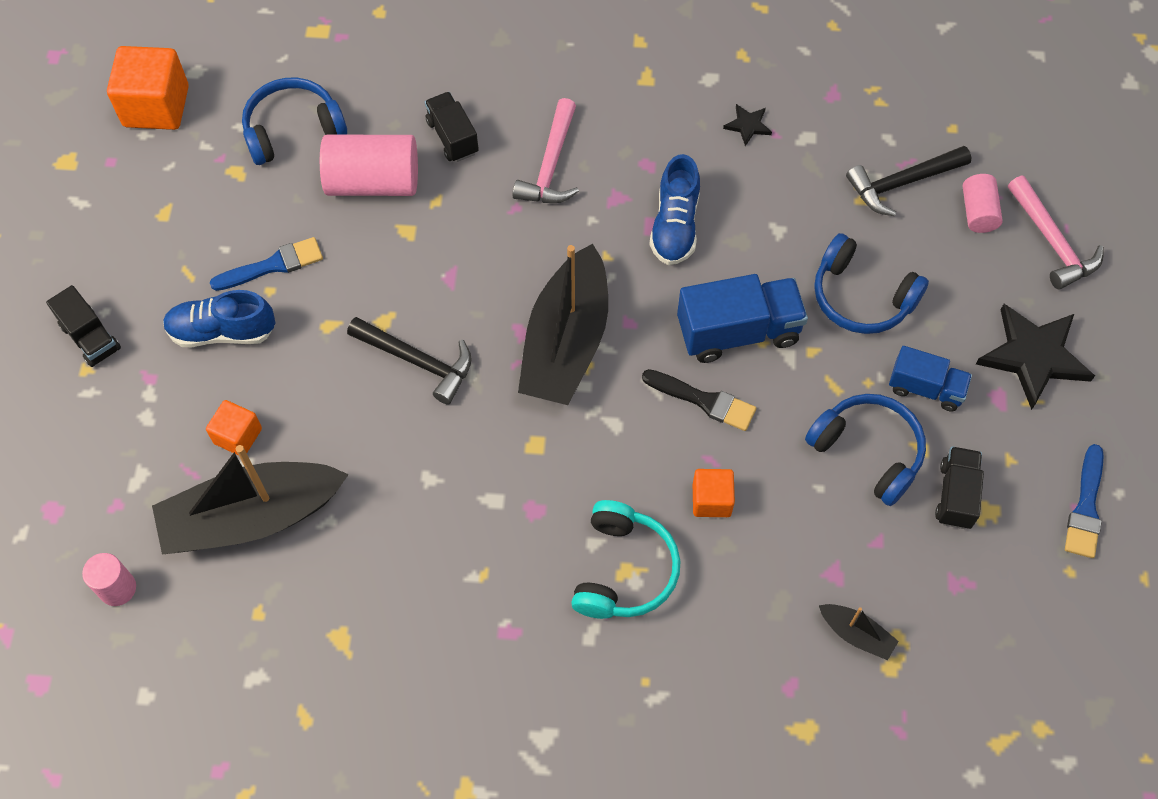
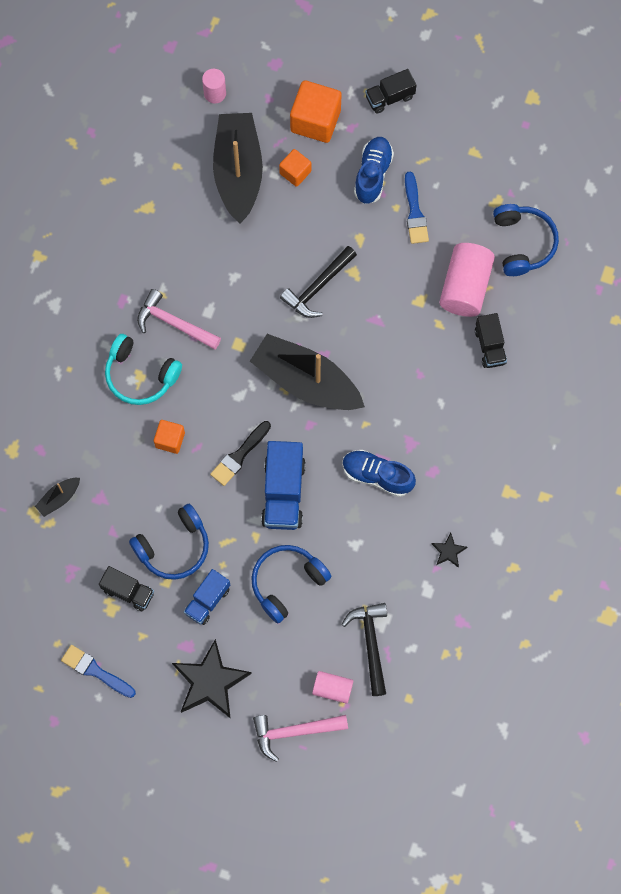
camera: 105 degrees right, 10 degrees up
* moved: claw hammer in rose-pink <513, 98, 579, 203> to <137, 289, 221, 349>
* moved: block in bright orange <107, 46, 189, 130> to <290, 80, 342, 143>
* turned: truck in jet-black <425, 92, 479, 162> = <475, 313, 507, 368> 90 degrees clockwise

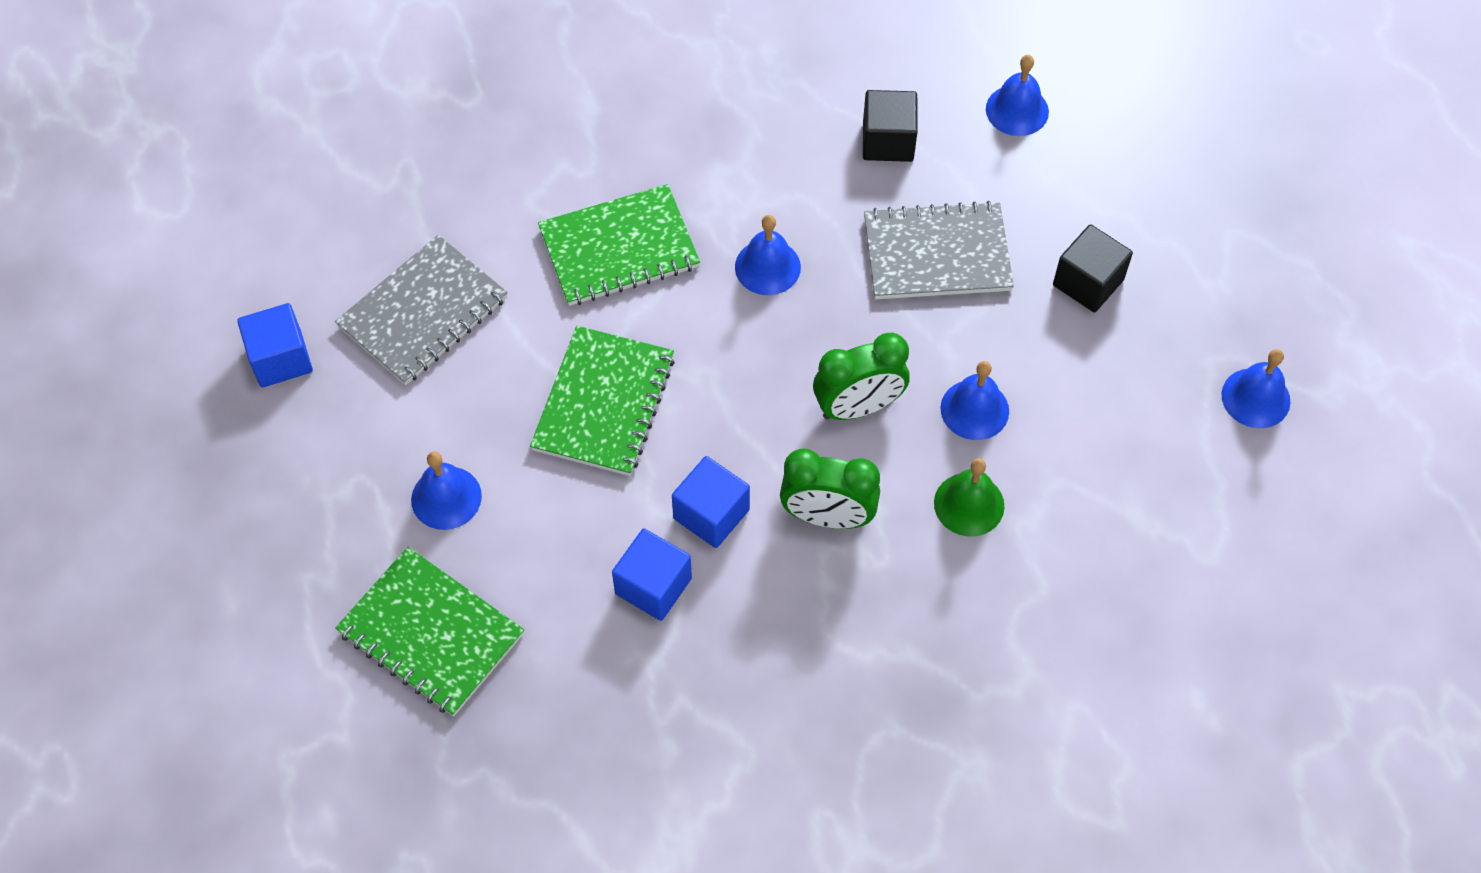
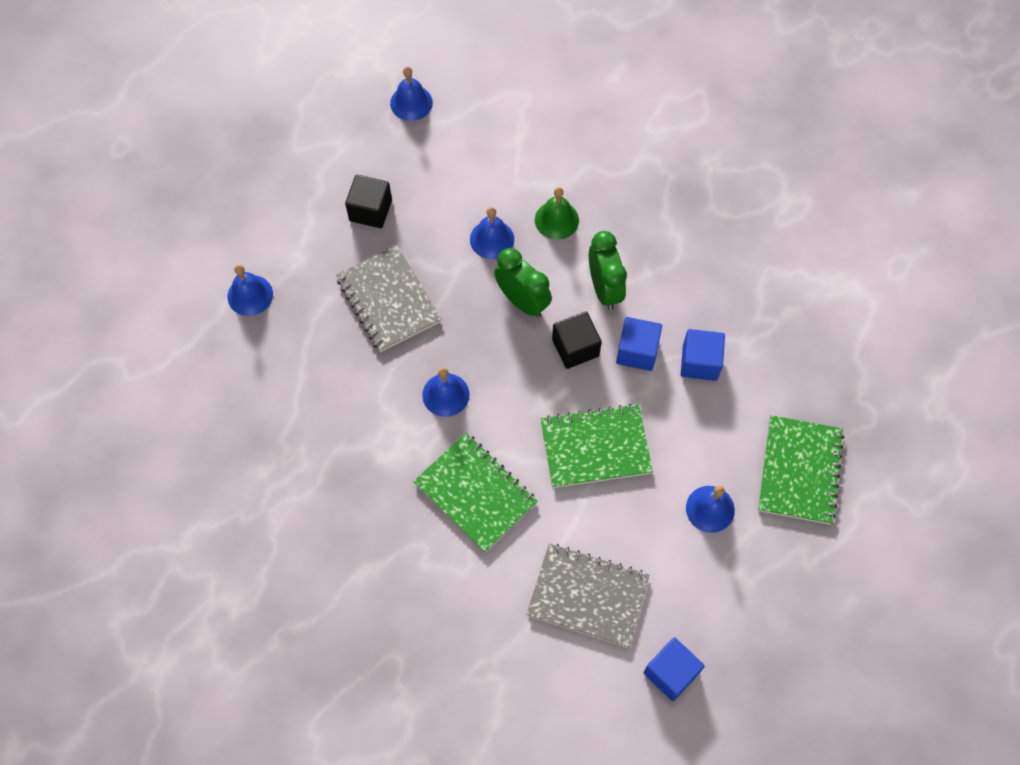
camera: 115 degrees left, 5 degrees up
* moved: block in jet-black <863, 90, 918, 162> to <552, 311, 602, 369>

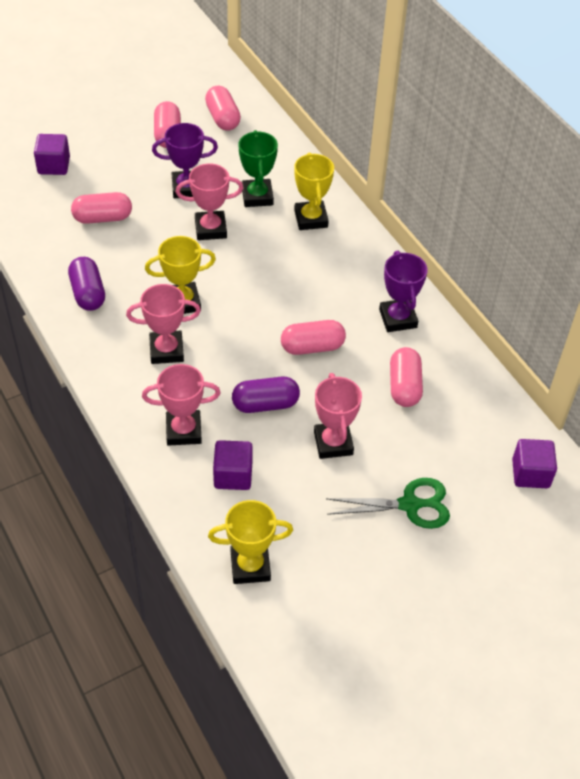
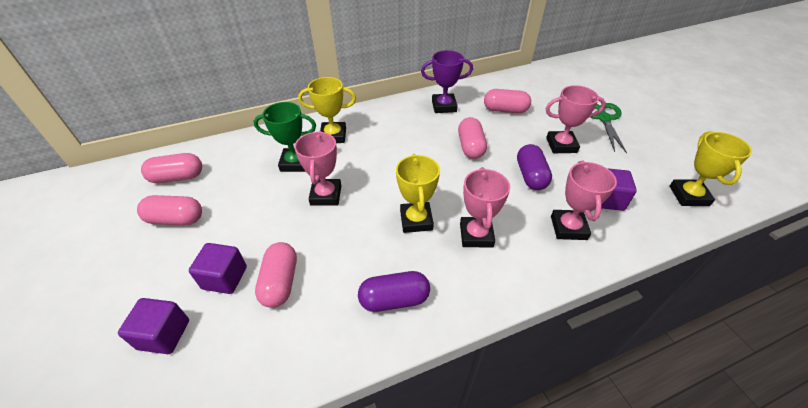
camera: 80 degrees left, 5 degrees down
* moved: block in violet <512, 439, 557, 488> to <189, 243, 247, 294>
* removed: trophy in violet <152, 123, 218, 198>

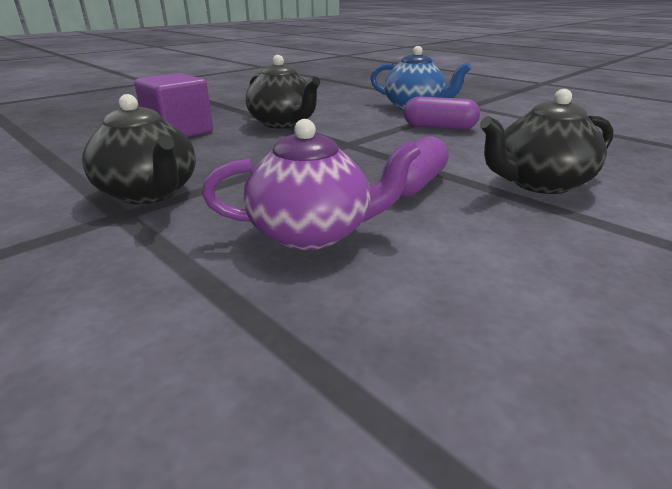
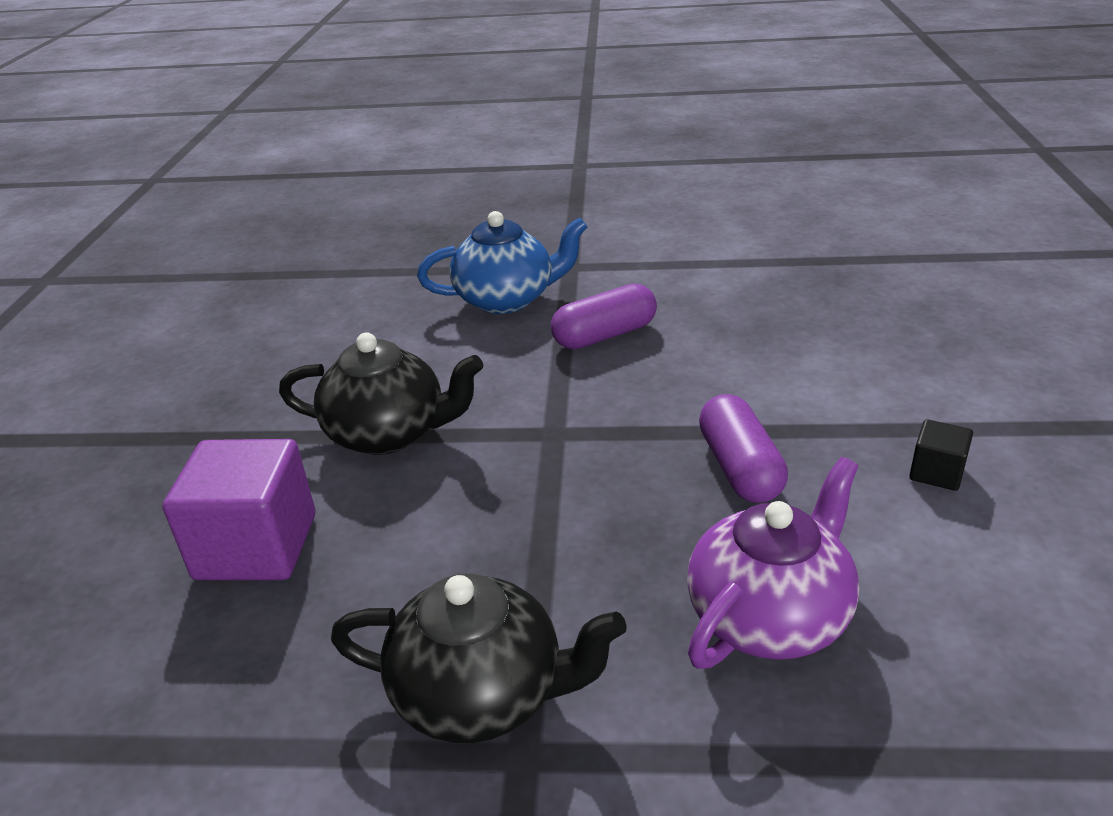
camera: 40 degrees left, 5 degrees up
* added: block in jet-black <909, 419, 973, 491>
* removed: tea pot in jet-black <480, 89, 613, 194>

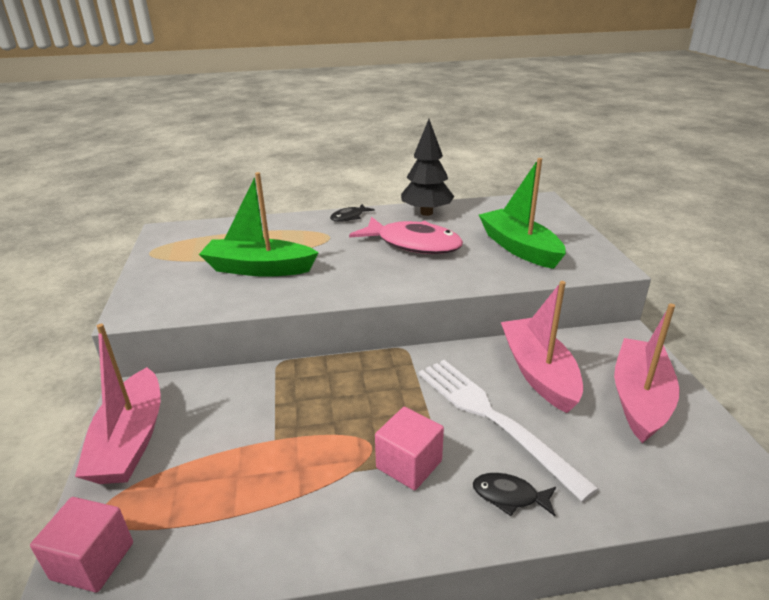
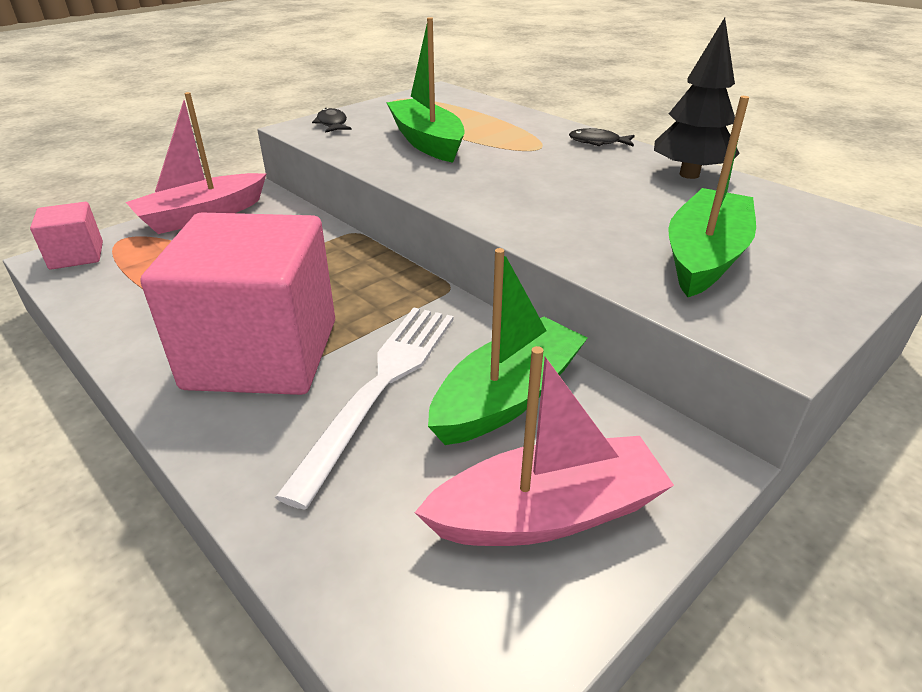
camera: 55 degrees right, 5 degrees up
* resized: block in rose-pink <375, 407, 444, 490> = <141, 212, 335, 395> x2.18
* moved: fish figure in jet-black <473, 473, 556, 516> to <312, 108, 352, 133>
* recoloured: boat in rose-pink <501, 281, 583, 413> to boat in green <428, 248, 588, 445>
* removed: fish figure in rose-pink <349, 217, 463, 254>

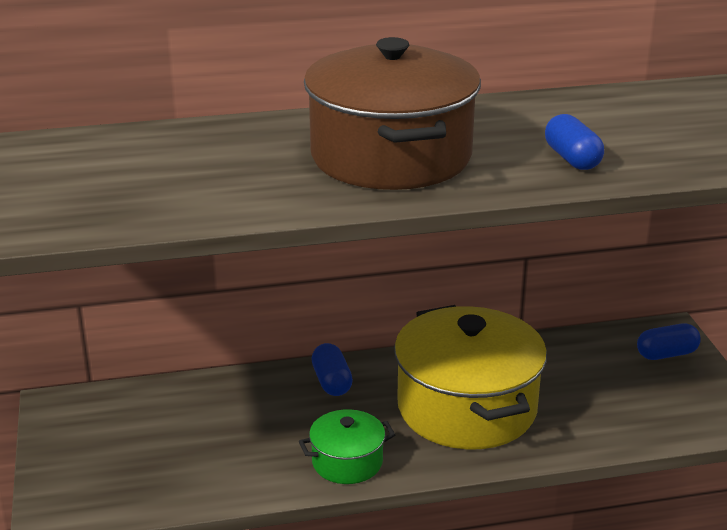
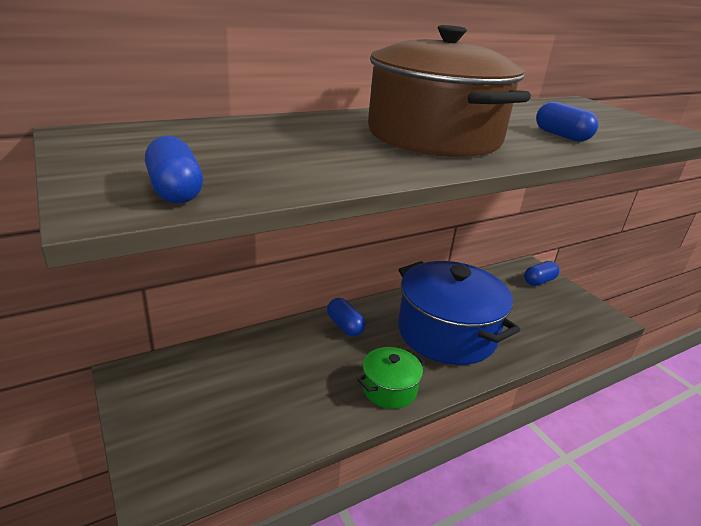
camera: 20 degrees left, 0 degrees up
* added: pill in cobalt <145, 136, 203, 204>
* recoloured: stockpot in bright yellow <394, 305, 547, 450> to stockpot in cobalt <398, 261, 520, 365>

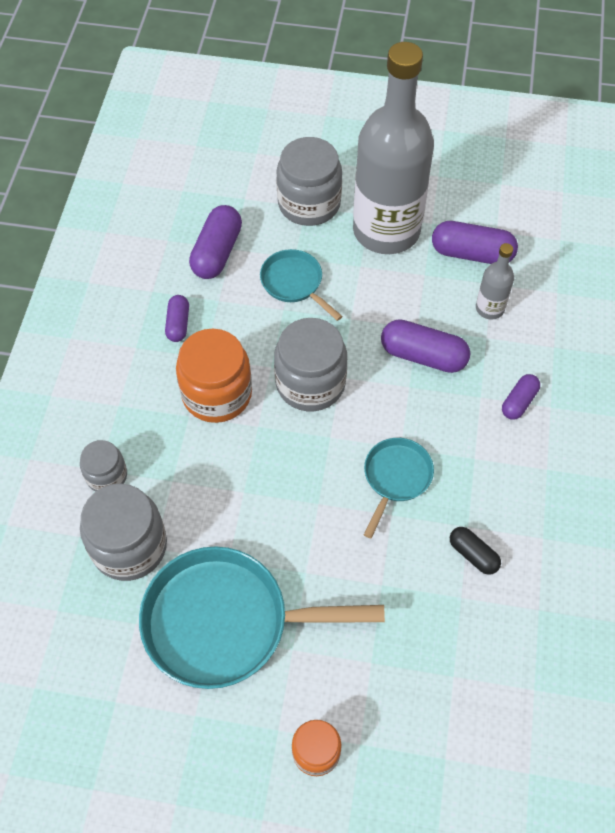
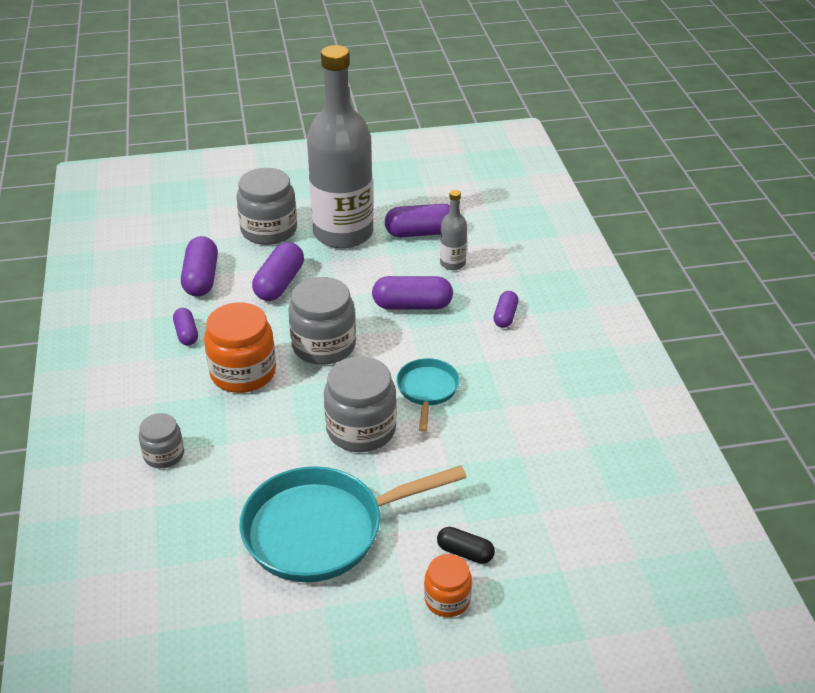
camera: 20 degrees left, 20 degrees down
* replaced: pan in teal <260, 249, 343, 321> to pill in violet <252, 242, 304, 301>
* moved: preserve jar in ash-grey <80, 484, 167, 581> to <324, 356, 397, 452>
* moved: pill in jet-black <450, 527, 501, 575> to <437, 527, 495, 564>

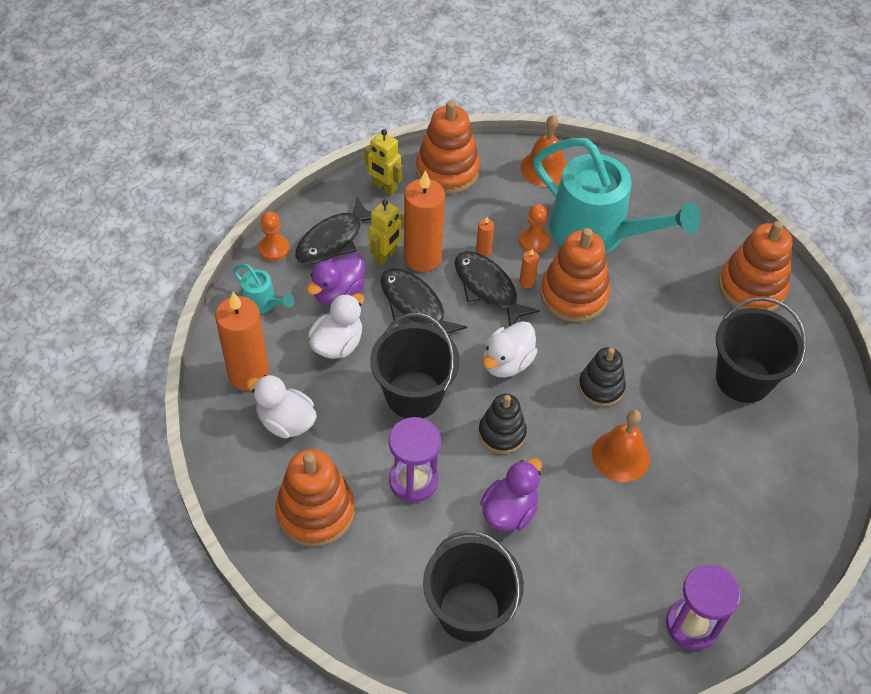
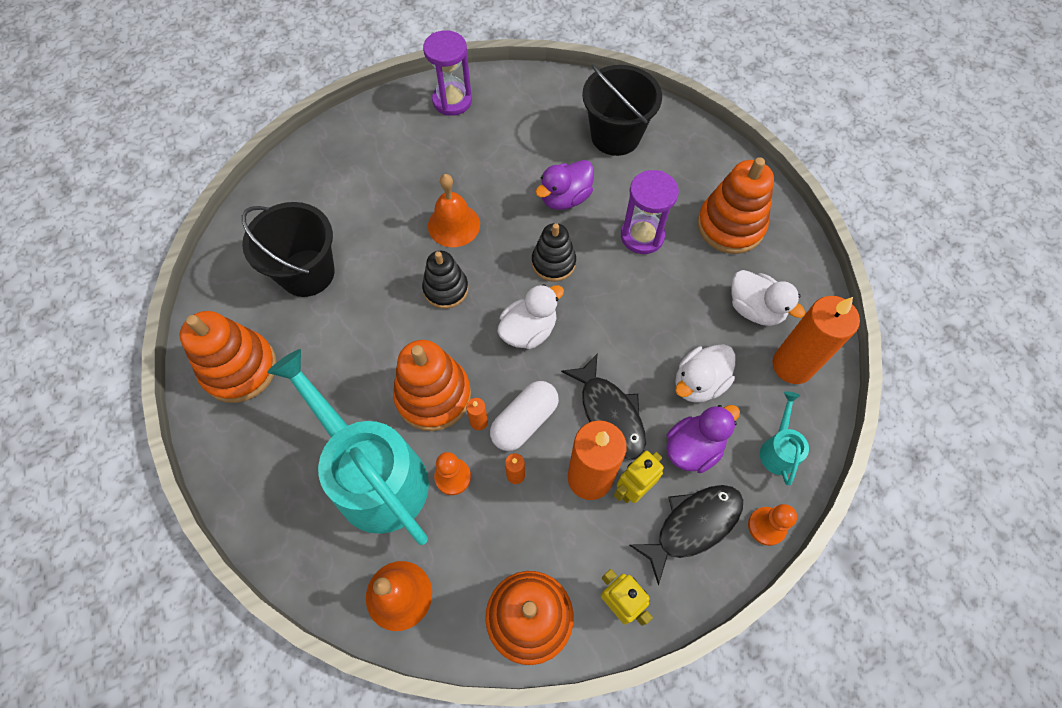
camera: 165 degrees left, 10 degrees up
* replaced: fish figure in jet-black <455, 251, 540, 327> to pill in white <490, 381, 559, 451>
* turned: sprinkling can in teal <233, 264, 295, 314> = <760, 392, 809, 485> 45 degrees clockwise
* removed: pail in jet-black <370, 313, 460, 418>

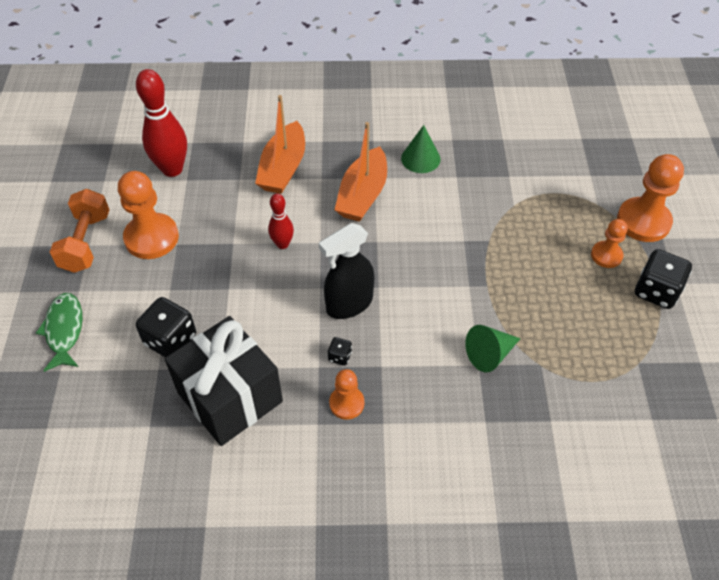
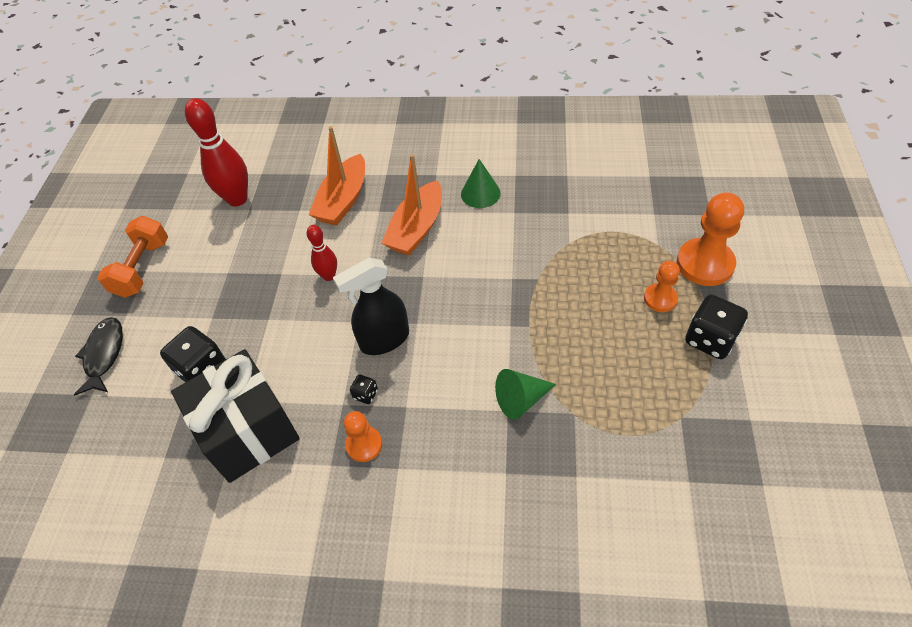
camera: 10 degrees right, 0 degrees up
* recoloured: fish figure in green <36, 293, 83, 372> to fish figure in jet-black <74, 317, 123, 395>
* removed: chess pawn in bright orange <118, 171, 179, 259>

